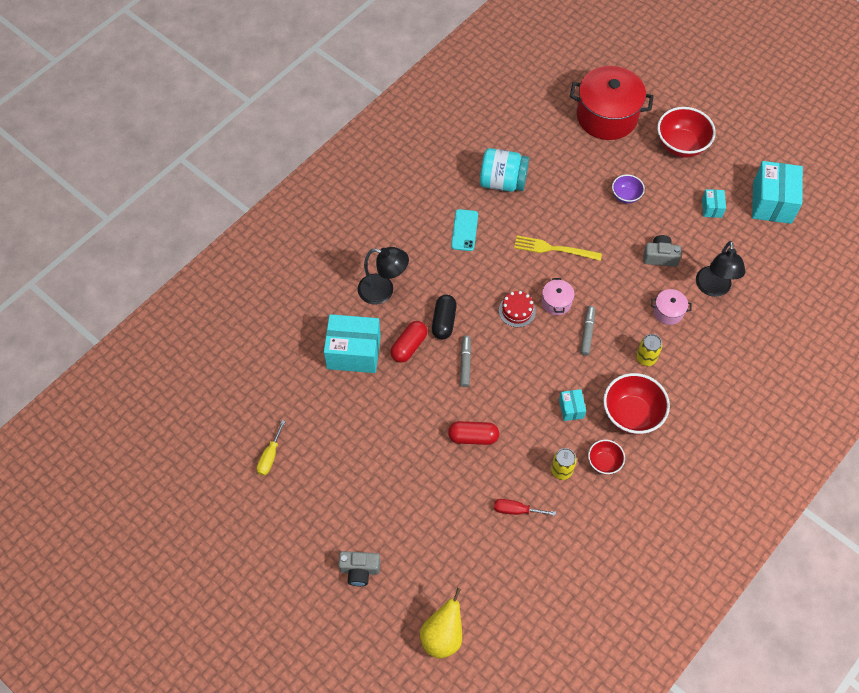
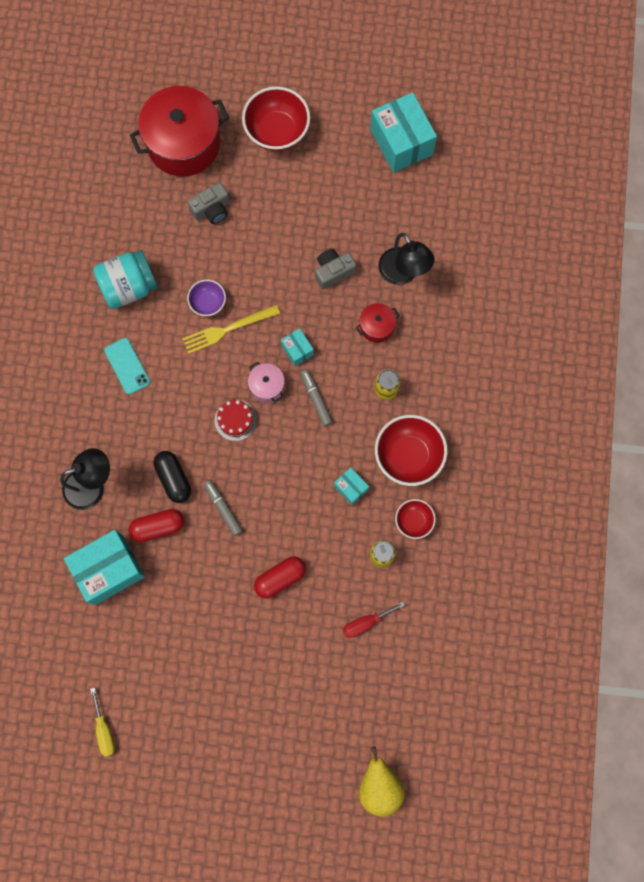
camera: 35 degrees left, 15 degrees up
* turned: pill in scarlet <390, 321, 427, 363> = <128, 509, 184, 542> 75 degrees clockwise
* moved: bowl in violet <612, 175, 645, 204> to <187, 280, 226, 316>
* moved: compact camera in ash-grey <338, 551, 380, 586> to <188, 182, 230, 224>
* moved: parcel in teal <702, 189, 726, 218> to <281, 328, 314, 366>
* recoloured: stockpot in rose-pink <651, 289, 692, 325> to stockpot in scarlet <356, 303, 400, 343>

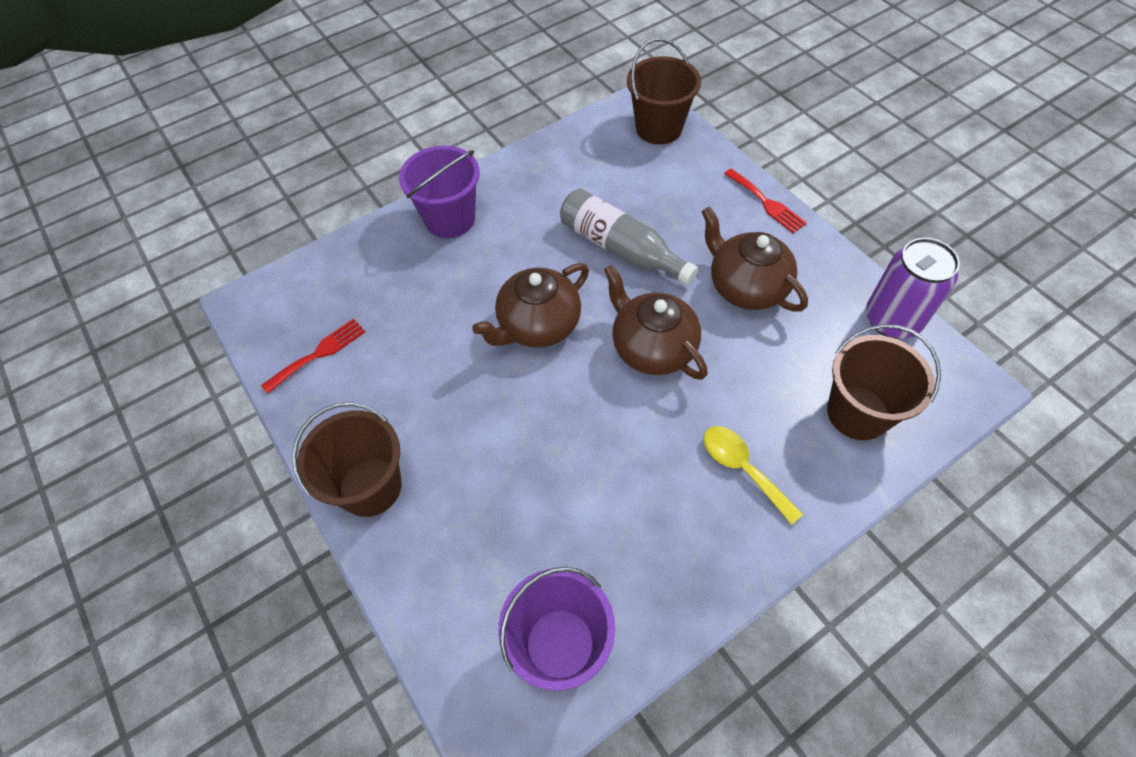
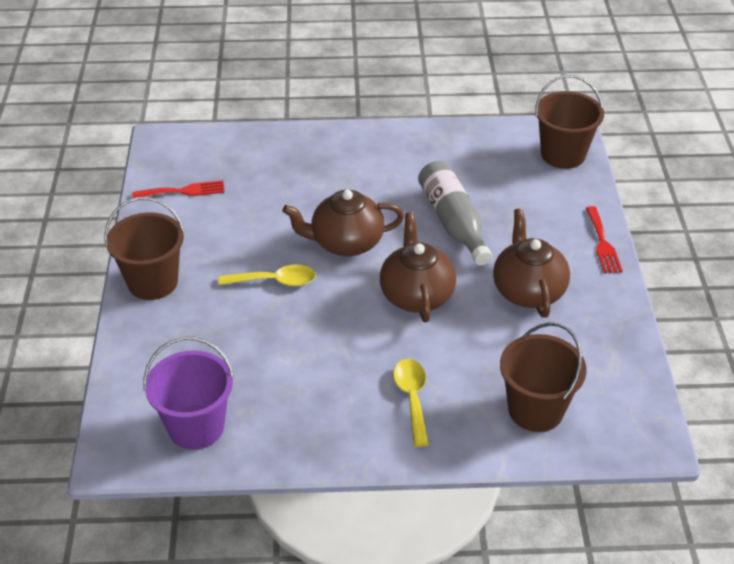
camera: 30 degrees right, 15 degrees down
* added: teaspoon in bright yellow <219, 264, 316, 286>
* removed: pail in violet <399, 146, 480, 238>
* removed: tin in violet <866, 238, 960, 339>

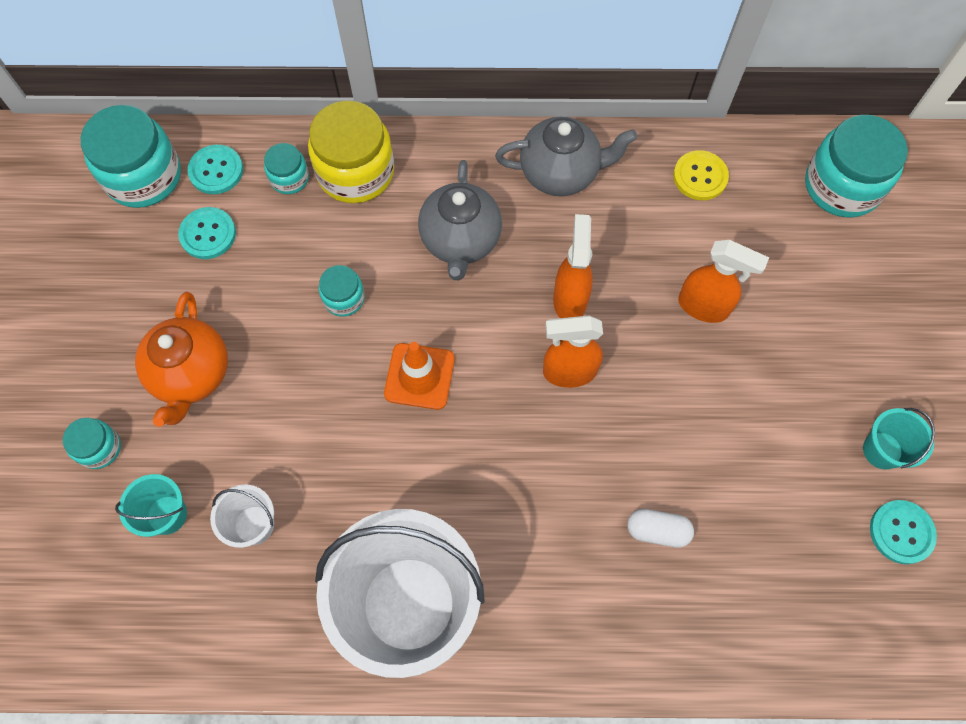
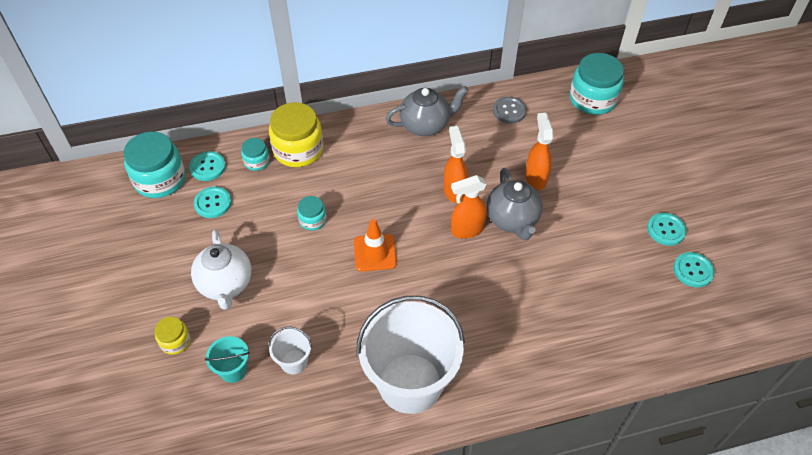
camera: 15 degrees left, 15 degrees down
* recoloured: preserve jar in teal <63, 418, 121, 469> to preserve jar in bright yellow <155, 317, 190, 355>
* recoloured: tea pot in bright orange <135, 292, 228, 427> to tea pot in white <191, 229, 252, 310>
* moved: tea pot in ash-grey <418, 160, 502, 280> to <487, 168, 543, 241>
* recoloured: button in bright yellow <673, 150, 729, 200> to button in ash-grey <493, 97, 527, 123>
* turned: spray cleaner in bright orange <678, 240, 769, 323> = <525, 113, 553, 190> 105 degrees counterclockwise
* replaced: pail in teal <863, 408, 935, 469> to button in teal <647, 213, 687, 246>
* removed: pill in white <627, 509, 694, 548>

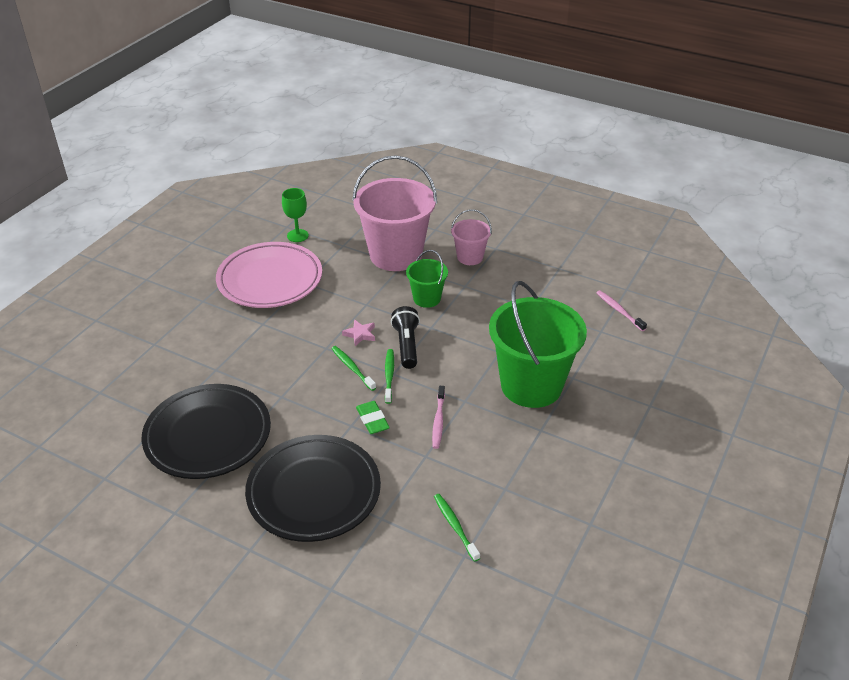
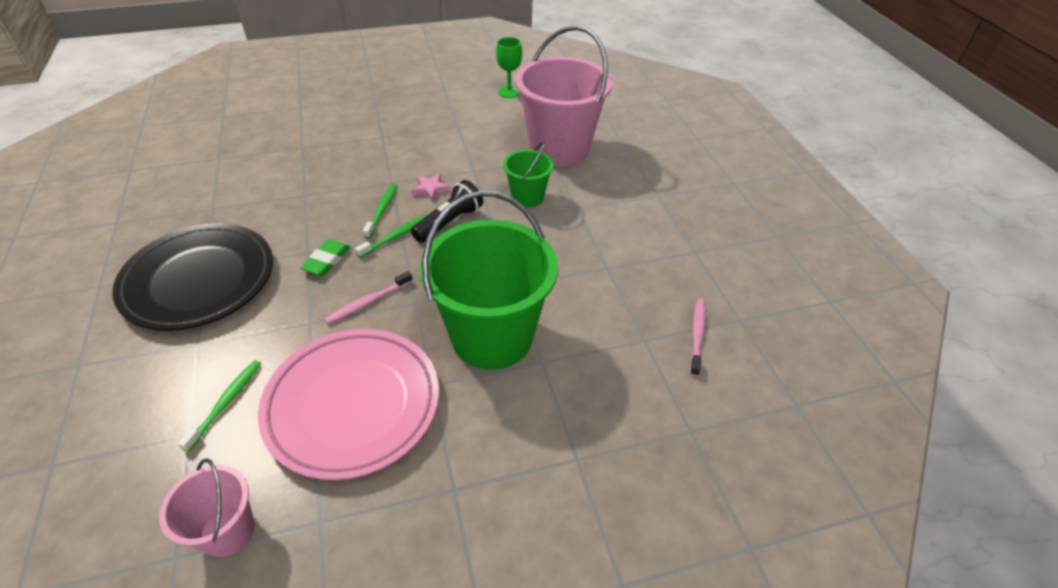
camera: 45 degrees right, 5 degrees up
* moved: pail in rose-pink <451, 209, 492, 265> to <159, 458, 255, 557>
* moved: plate in rose-pink <216, 242, 322, 308> to <258, 329, 439, 480>
* removed: plate in jet-black <142, 384, 271, 479>

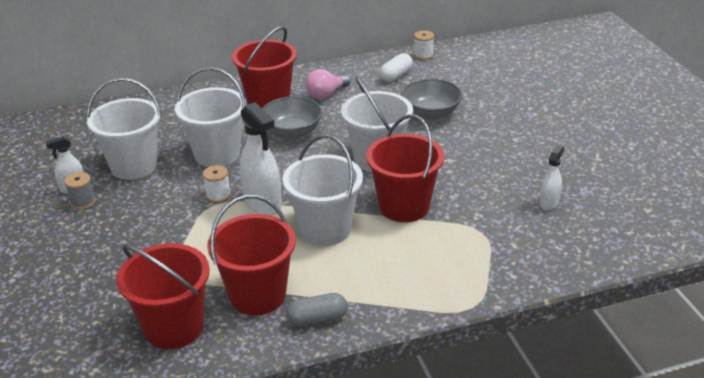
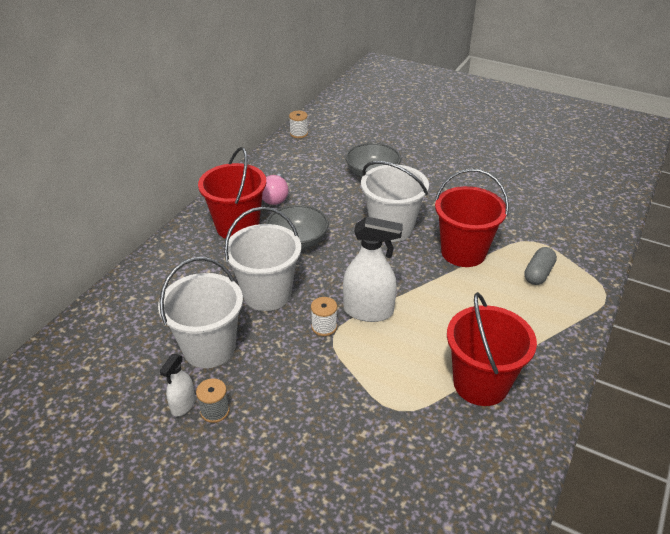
camera: 45 degrees left, 5 degrees up
* moved: pill in ash-grey <286, 293, 347, 327> to <524, 247, 557, 285>
* removed: pail in scarlet <116, 243, 210, 349>
* removed: pail in white <283, 135, 363, 246>
* removed: pill in white <380, 53, 413, 82>
* removed: spray cleaner in white <539, 145, 564, 210>

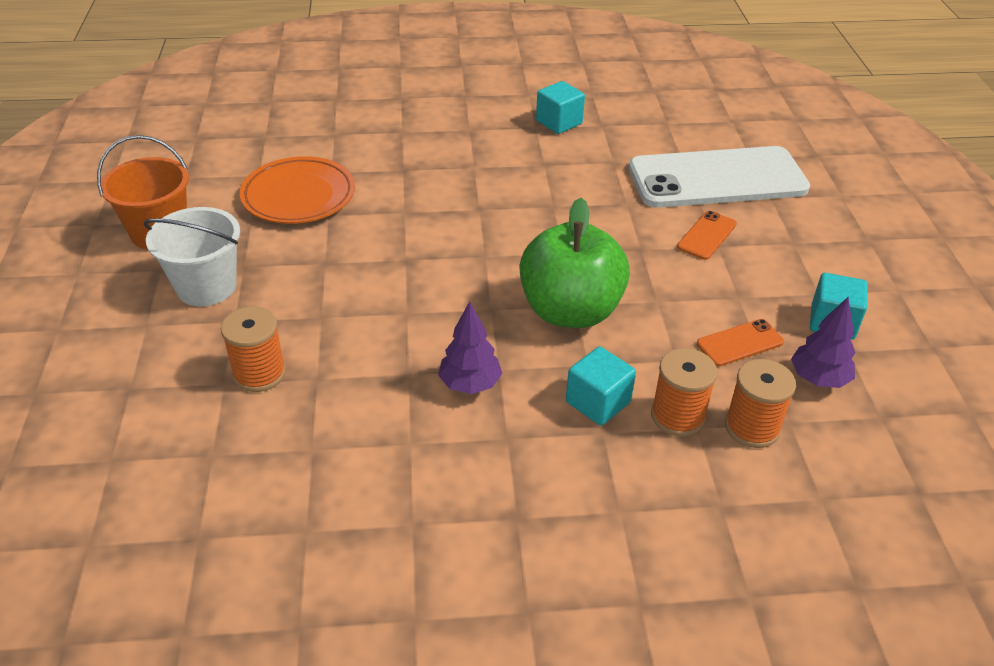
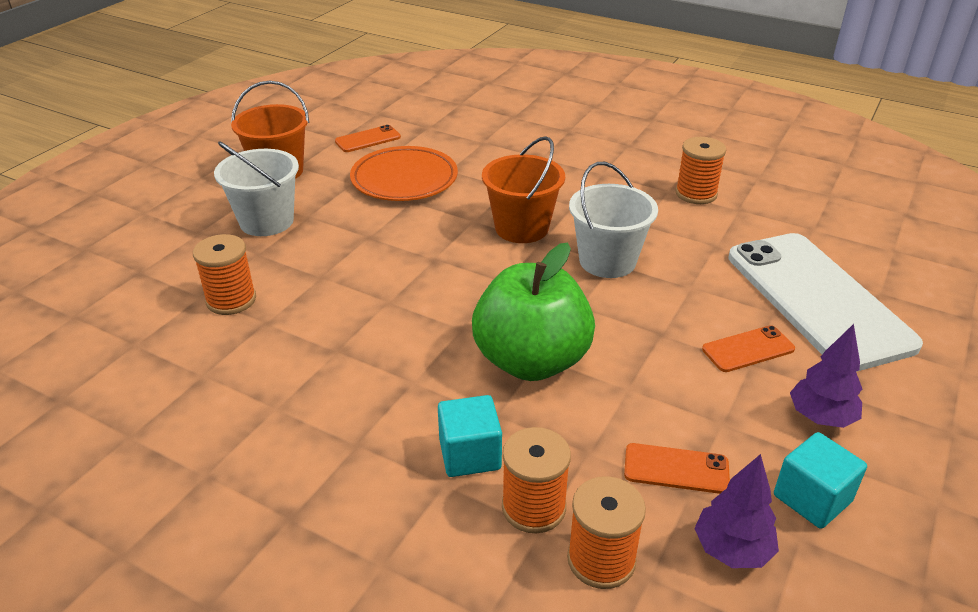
camera: 35 degrees right, 5 degrees down
* added: mobile phone in bright orange <335, 125, 401, 152>
* added: pail in bright orange <482, 136, 565, 243>
* added: pail in white <569, 162, 658, 278>
* replaced: block in teal <536, 81, 585, 134> to bobbin in bright orange <675, 137, 726, 204>
* turned: mobile phone in white <629, 146, 810, 208> = <728, 233, 923, 372> 45 degrees clockwise
* moved: tree in violet <438, 301, 502, 394> to <790, 324, 862, 428>

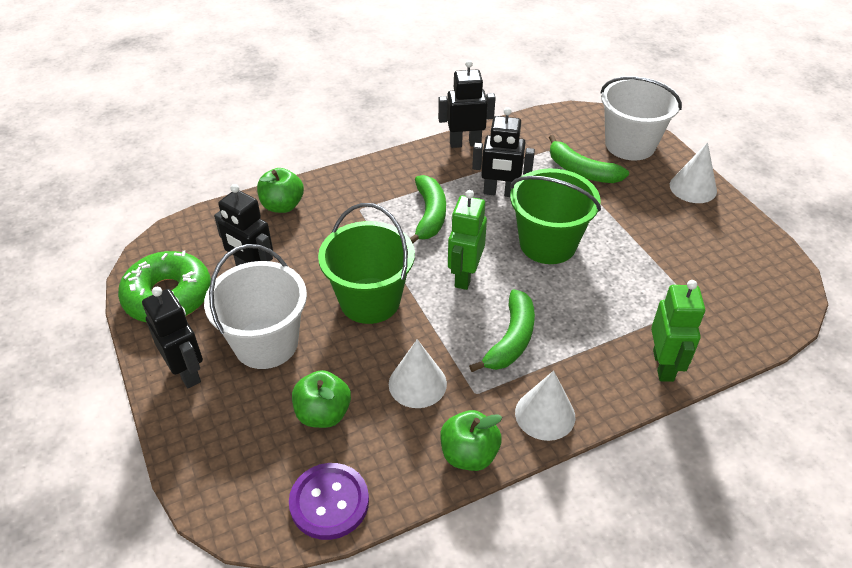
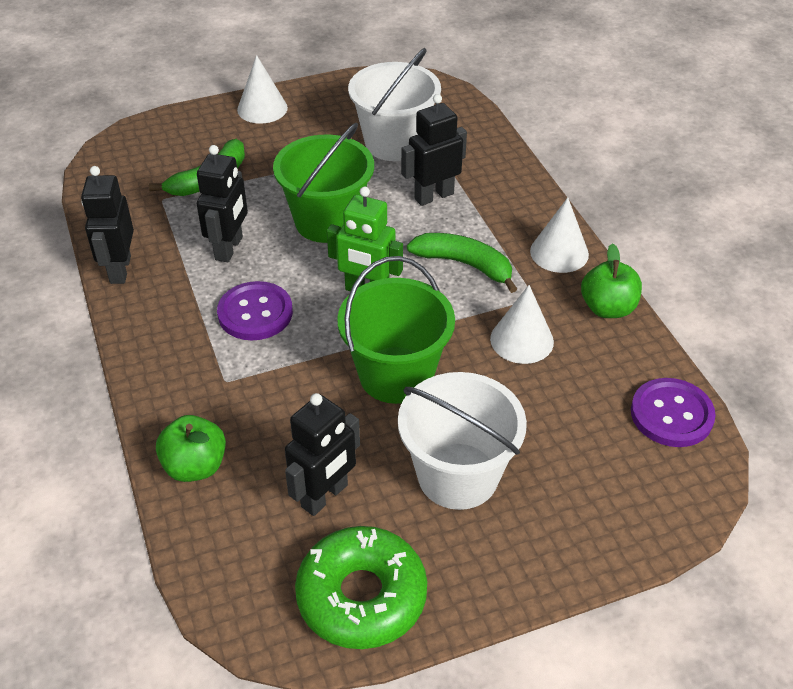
camera: 85 degrees left, 0 degrees up
* replaced: banana fruit in green <410, 175, 446, 243> to button in violet <217, 281, 293, 340>
* moved: pail in white <600, 76, 682, 161> to <348, 48, 441, 161>
* moved: robot in jet-black <142, 287, 203, 388> to <401, 94, 467, 206>
* removed: toy apple in green <292, 370, 351, 428>
* removed: robot in green <651, 280, 705, 382>

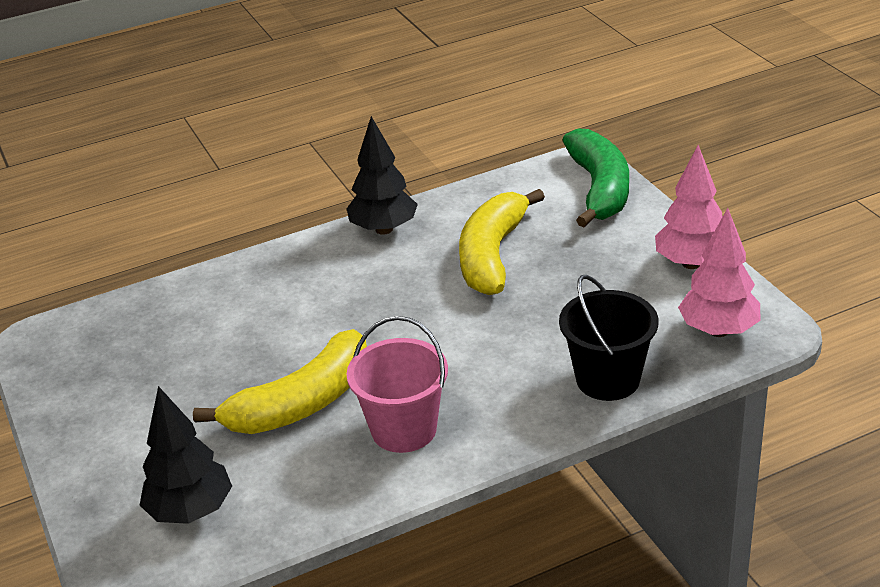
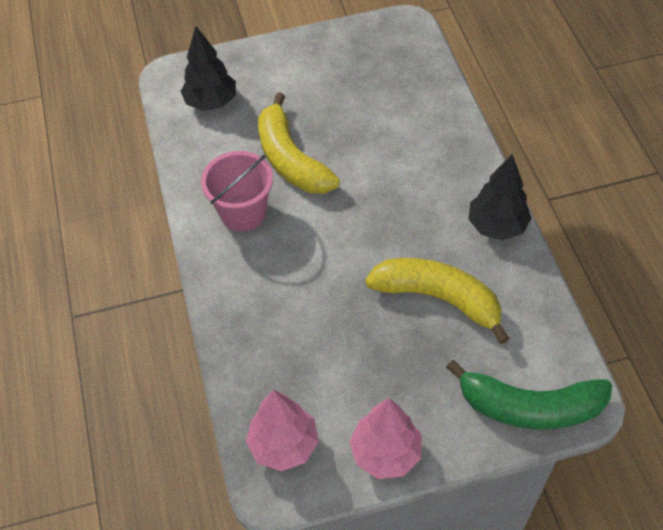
camera: 100 degrees right, 20 degrees up
* removed: pail in jet-black <559, 275, 658, 401>

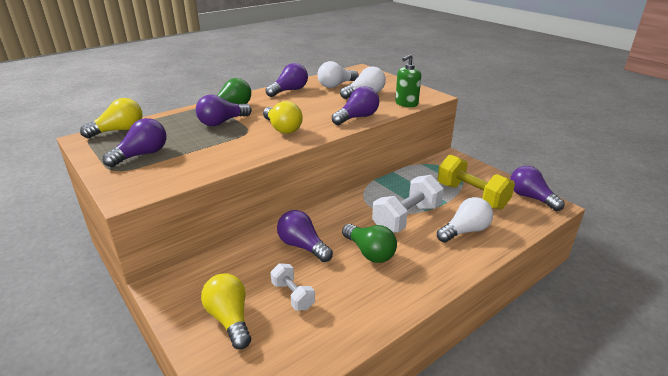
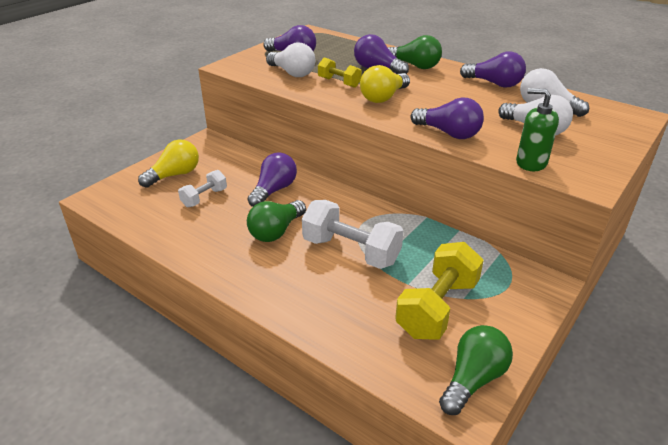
camera: 75 degrees right, 5 degrees up
* moved: bulb in white <437, 197, 493, 243> to <266, 42, 315, 77>
* added: hand weight in bright yellow <318, 58, 362, 88>
* recoloured: bulb in violet <510, 166, 565, 211> to bulb in green <439, 325, 513, 415>
* removed: bulb in bright yellow <80, 98, 143, 138>

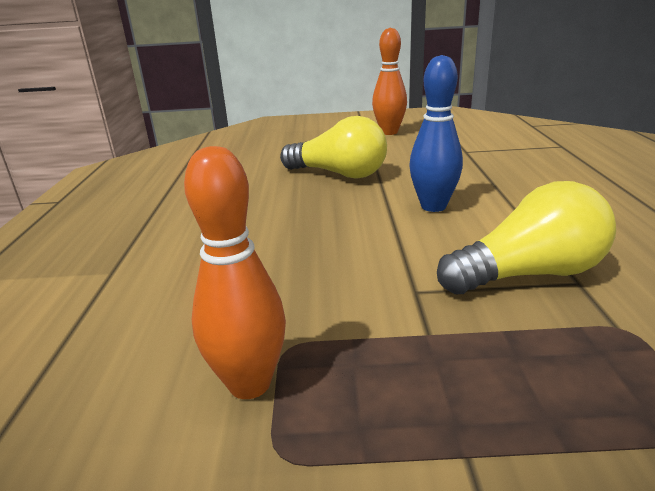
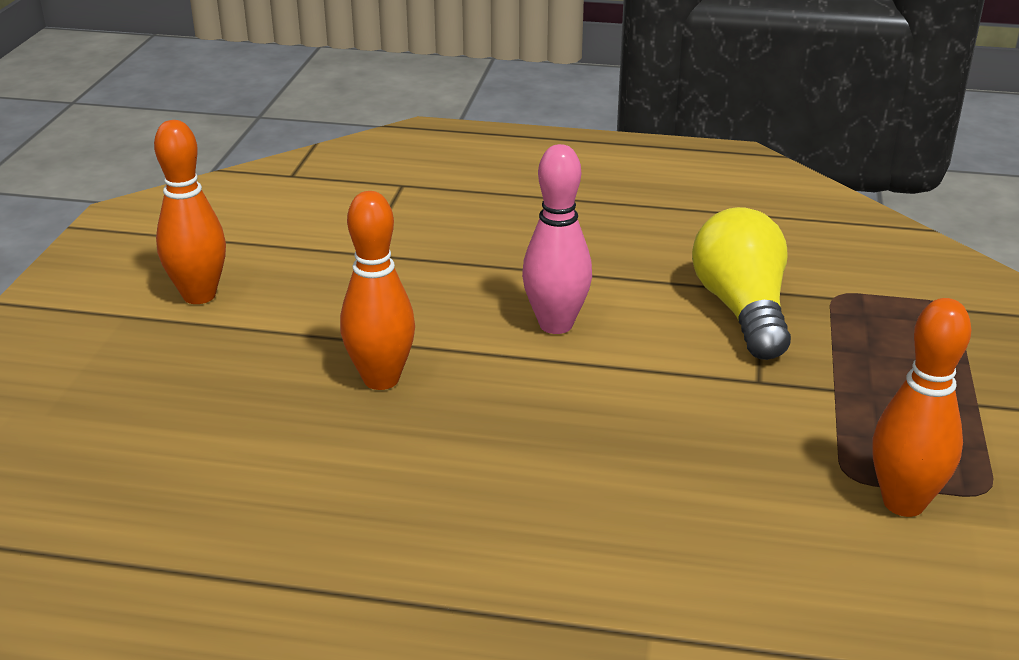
camera: 80 degrees left, 5 degrees up
* replaced: bulb in bright yellow <280, 116, 387, 178> to bowling pin in bright orange <340, 191, 415, 390>
* recoloured: bowling pin in cobalt <409, 55, 463, 212> to bowling pin in rose-pink <522, 144, 592, 334>

